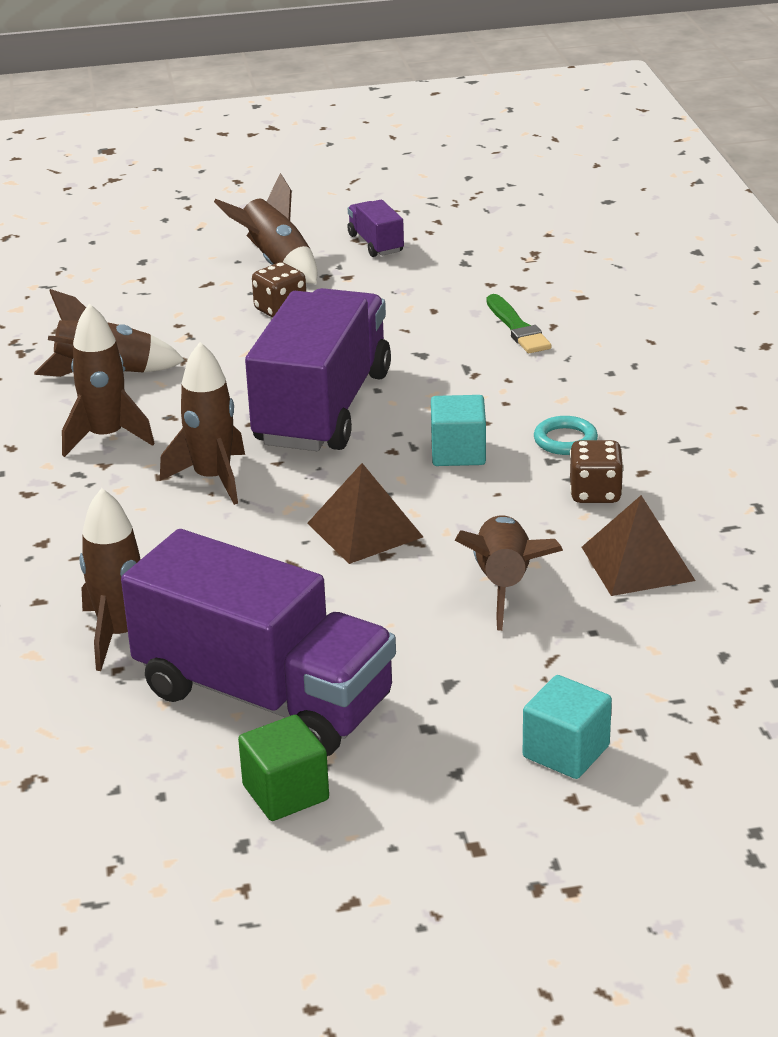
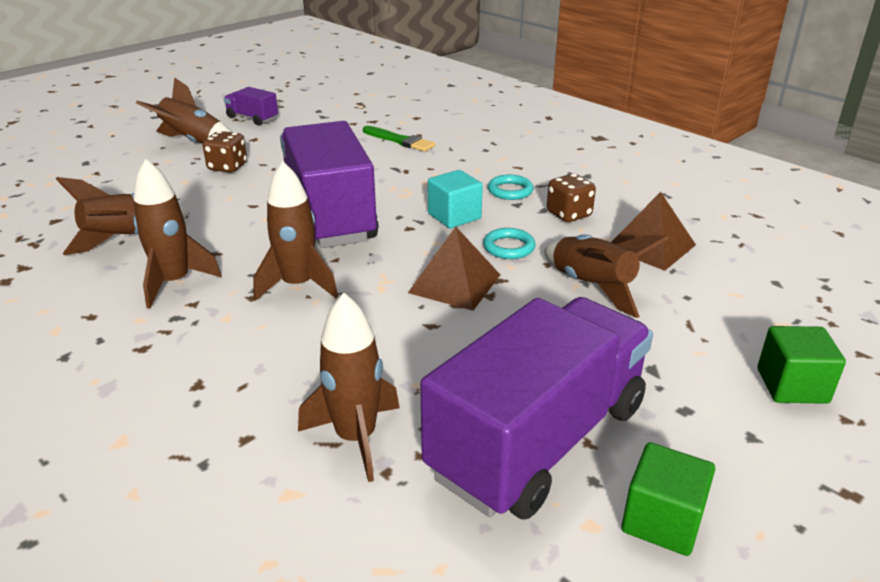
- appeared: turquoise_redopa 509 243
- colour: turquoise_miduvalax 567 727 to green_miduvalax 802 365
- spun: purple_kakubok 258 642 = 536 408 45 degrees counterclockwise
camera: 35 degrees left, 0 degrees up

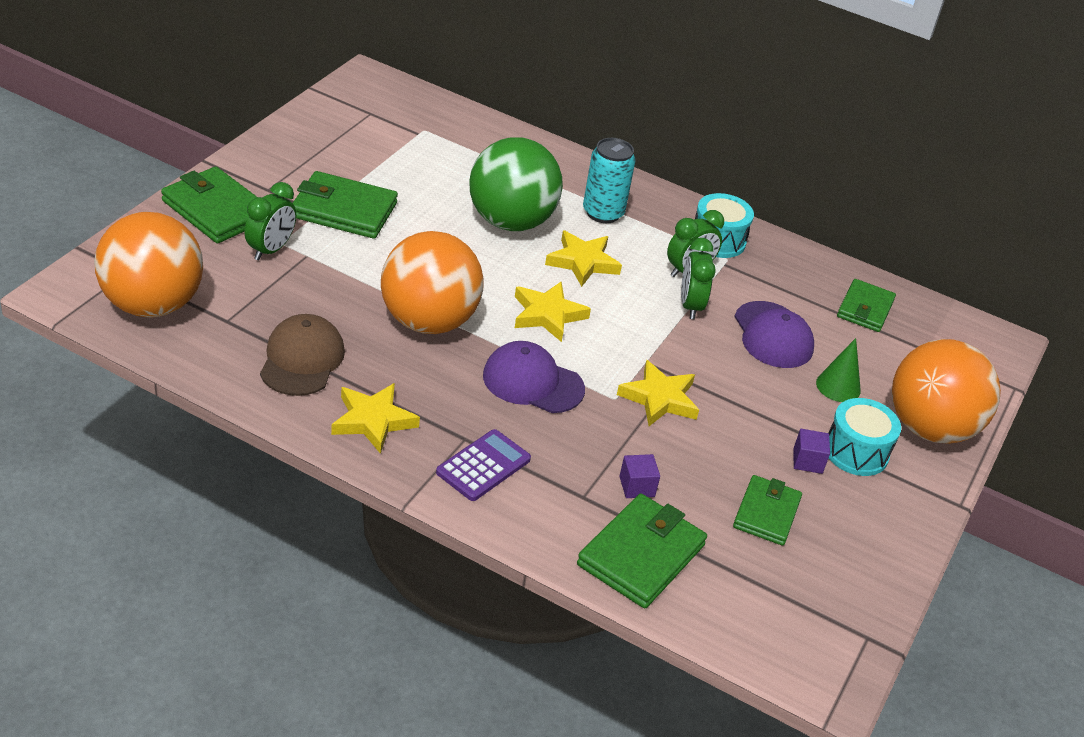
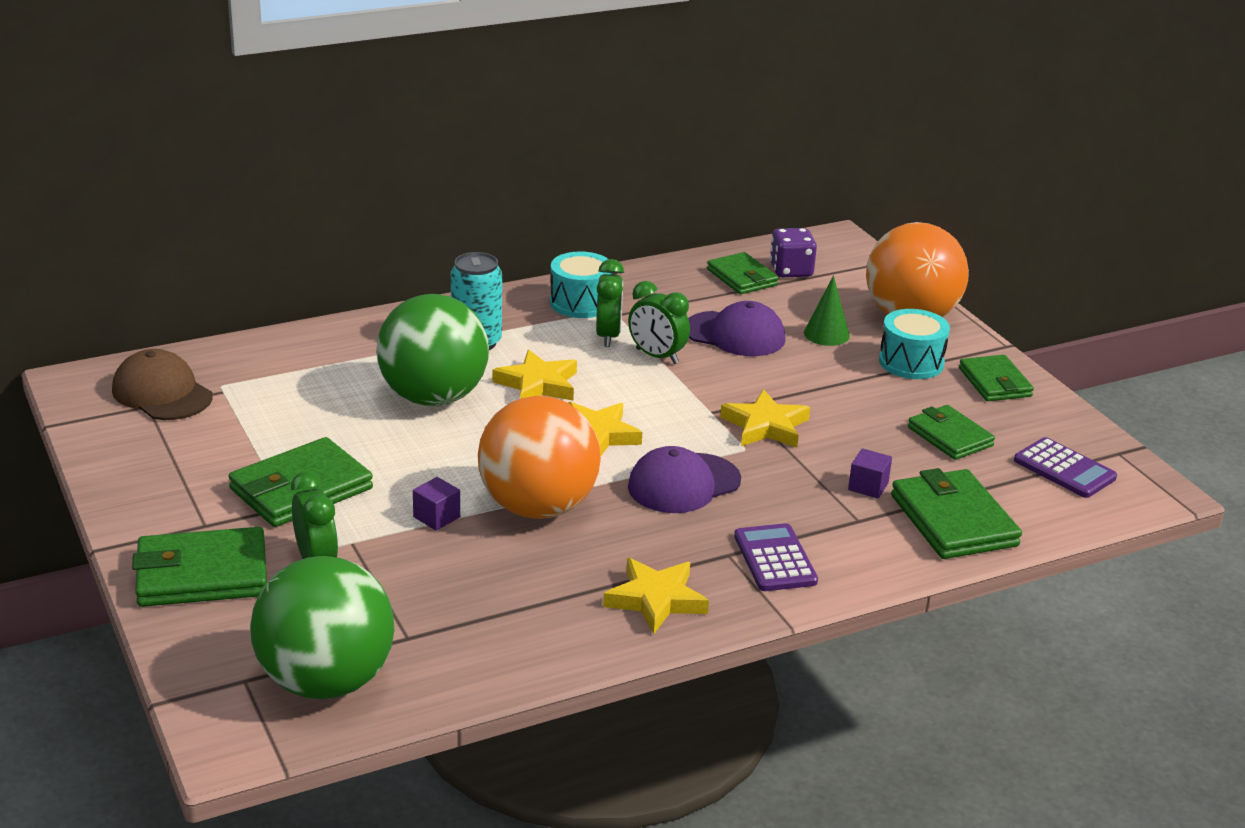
- appeared: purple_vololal 793 252
- appeared: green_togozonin 996 378
- appeared: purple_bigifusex 1065 467
- relocated: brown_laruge 302 355 to 162 384
- relocated: purple_miduvalax 811 451 to 436 503
- colour: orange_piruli 148 264 to green_piruli 322 627
camera: 50 degrees left, 10 degrees down

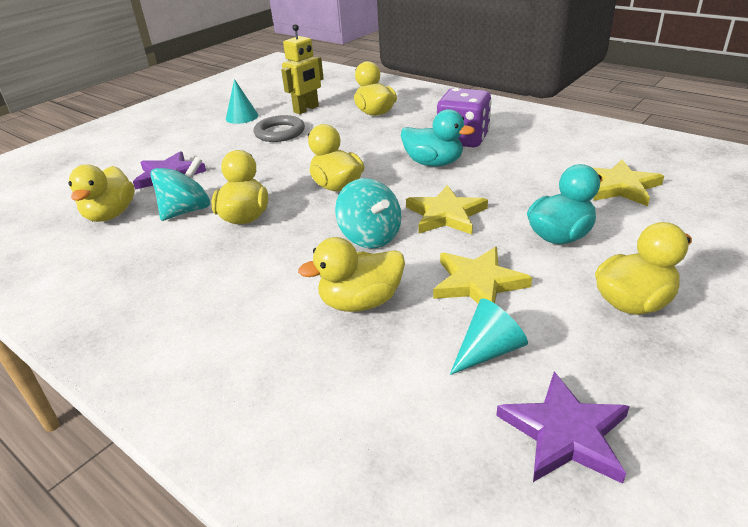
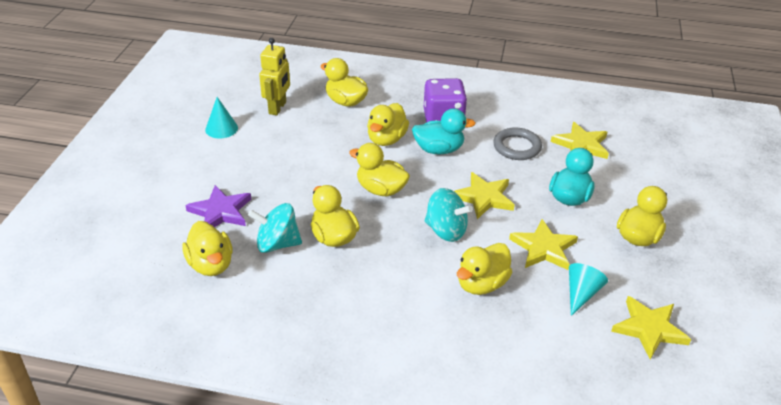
- appeared: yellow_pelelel 388 124
- relocated: grey_redopa 279 128 to 517 143
- colour: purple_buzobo 563 428 to yellow_buzobo 651 328
- spun: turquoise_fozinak 180 189 = 275 228 105 degrees counterclockwise
camera: 30 degrees left, 5 degrees up

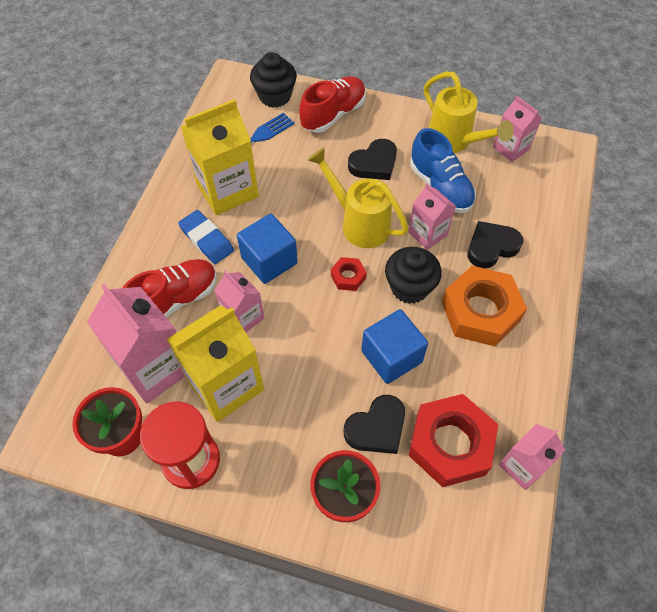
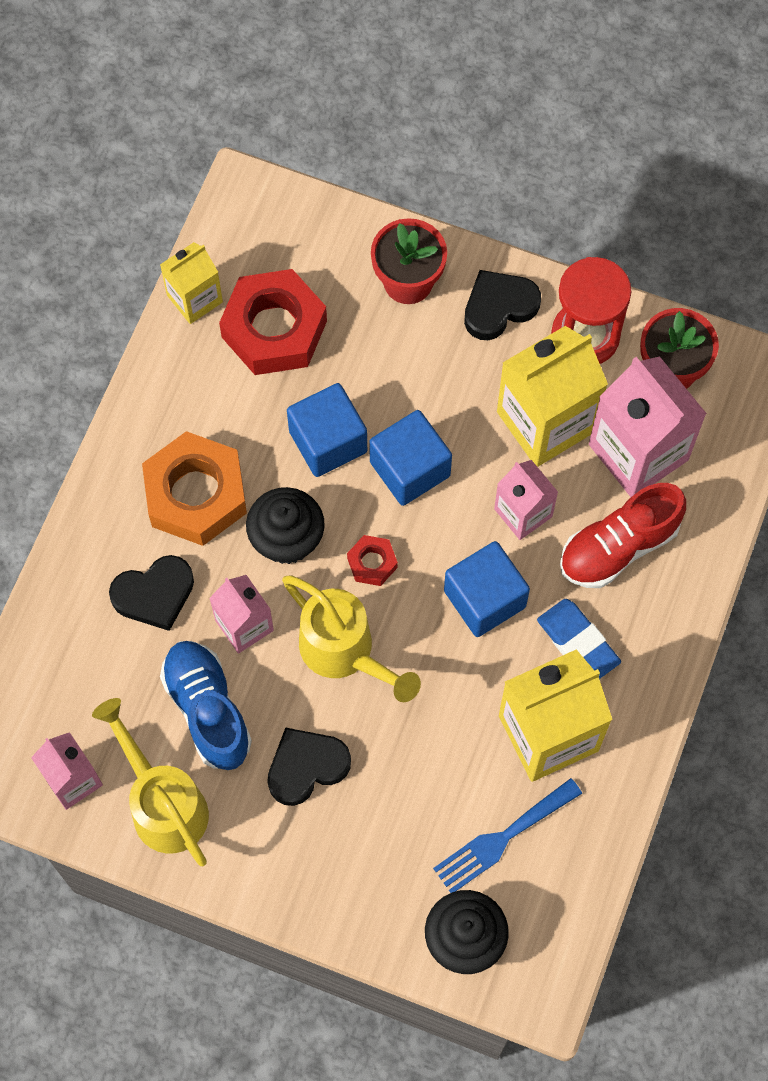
- missing: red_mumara 332 104
- appeared: blue_miduvalax 410 458
- relocated: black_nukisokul 374 424 to 502 305
- colour: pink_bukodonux 532 457 to yellow_bukodonux 191 283
camera: 175 degrees left, 10 degrees up

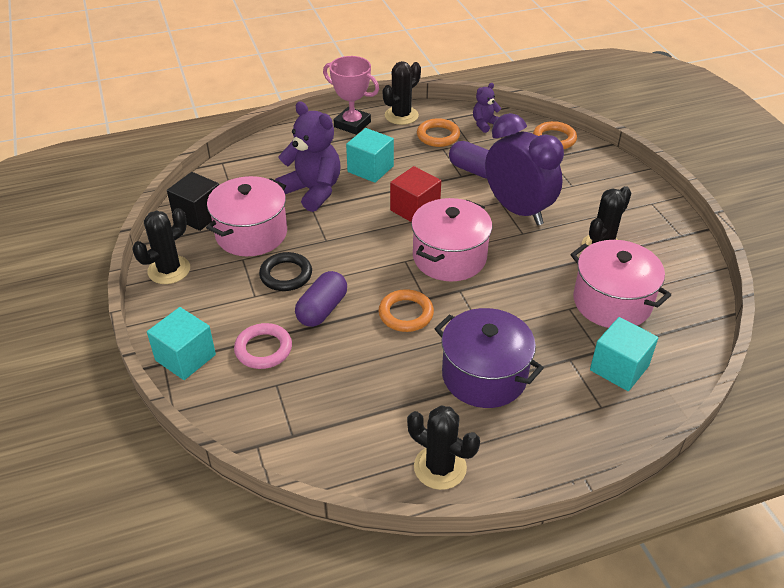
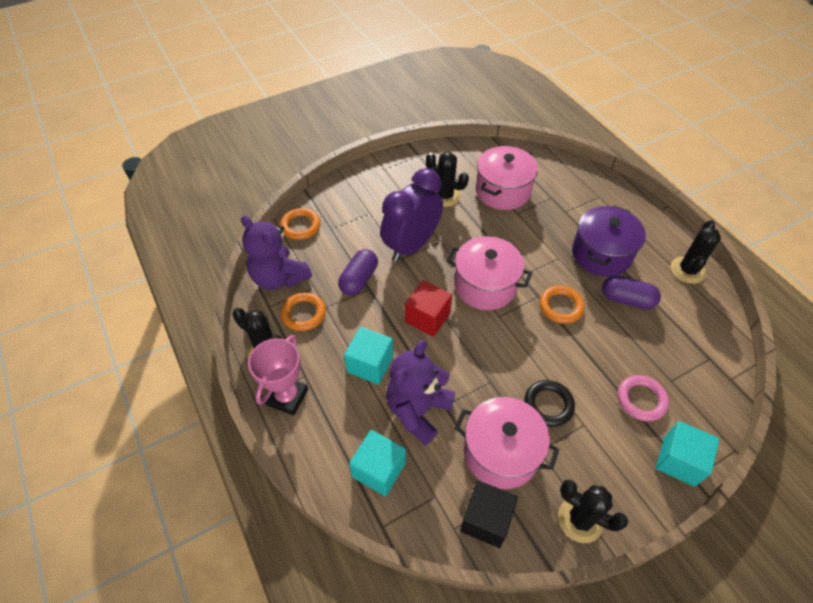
- relocated: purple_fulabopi 321 299 to 631 292
- relocated: turquoise_miduvalax 624 354 to 377 463
- size: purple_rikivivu 487 108 = 276 252 x1.97
camera: 100 degrees left, 10 degrees up

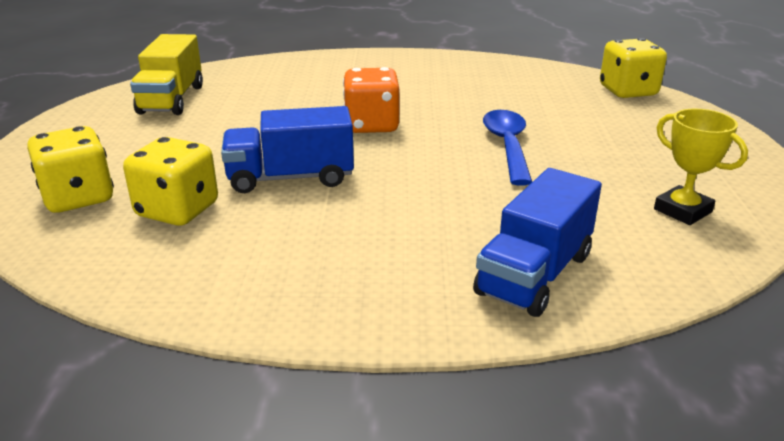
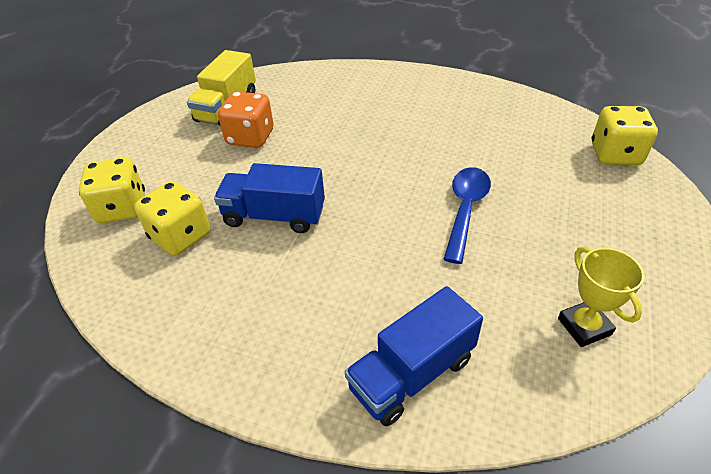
- relocated: orange_vololal 371 100 to 246 119
camera: 20 degrees right, 15 degrees up

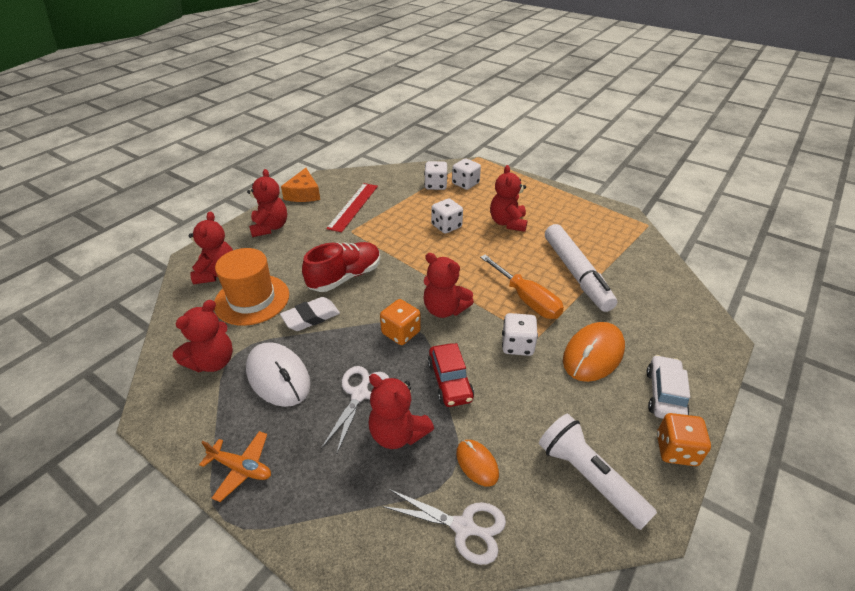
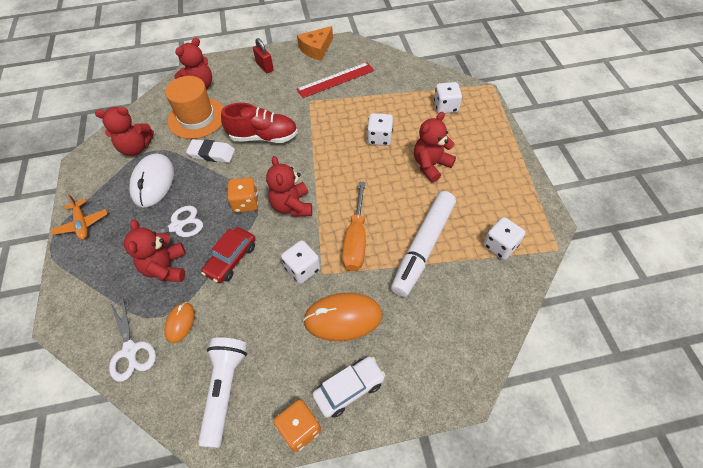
- relocated: white_vololal 436 175 to 504 238
- exchanged: red_rikivivu 267 203 to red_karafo 263 55
camera: 45 degrees right, 15 degrees up

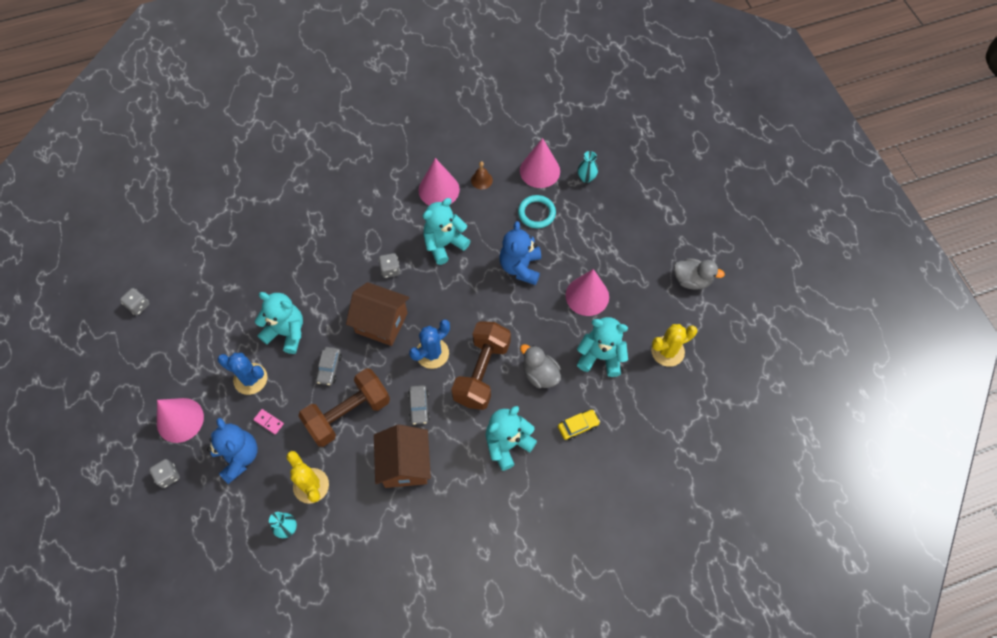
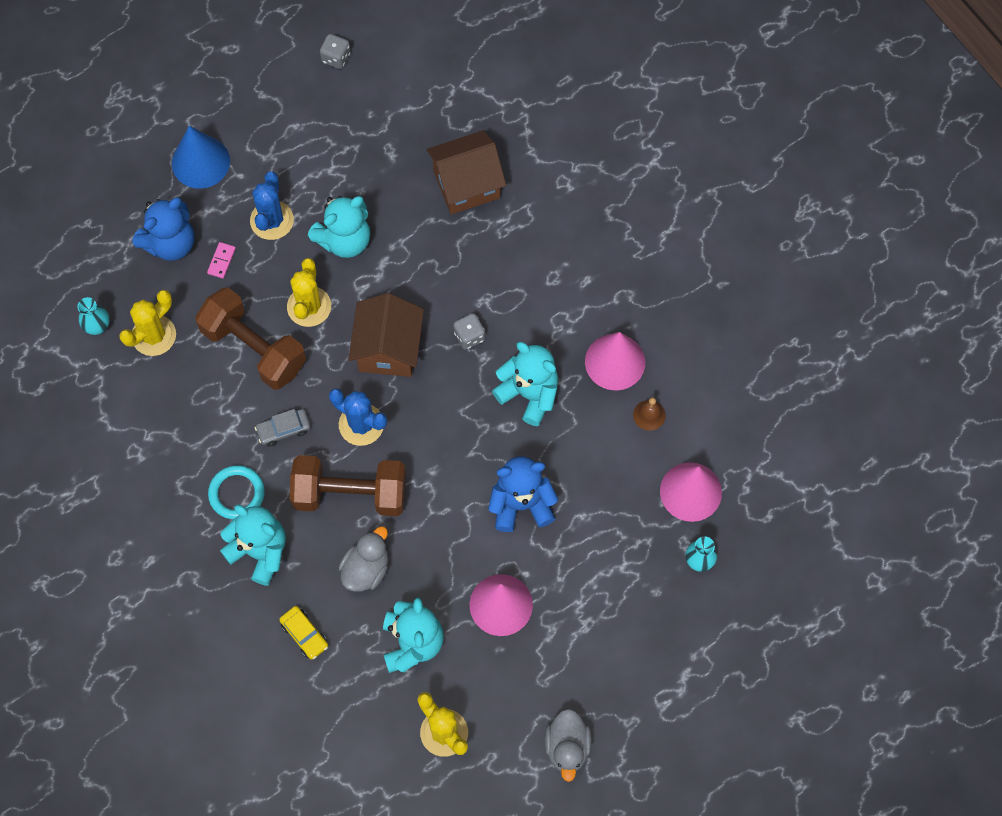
- missing: grey_vololal 164 473
- relocated: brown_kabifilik 402 456 to 466 172
- relocated: turquoise_redopa 537 211 to 236 492
- exchanged: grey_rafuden 329 366 to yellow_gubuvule 309 292
- colour: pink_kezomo 180 420 to blue_kezomo 201 157
- spun: turquoise_rikivivu 279 323 = 339 227 45 degrees clockwise
camera: 75 degrees right, 5 degrees up

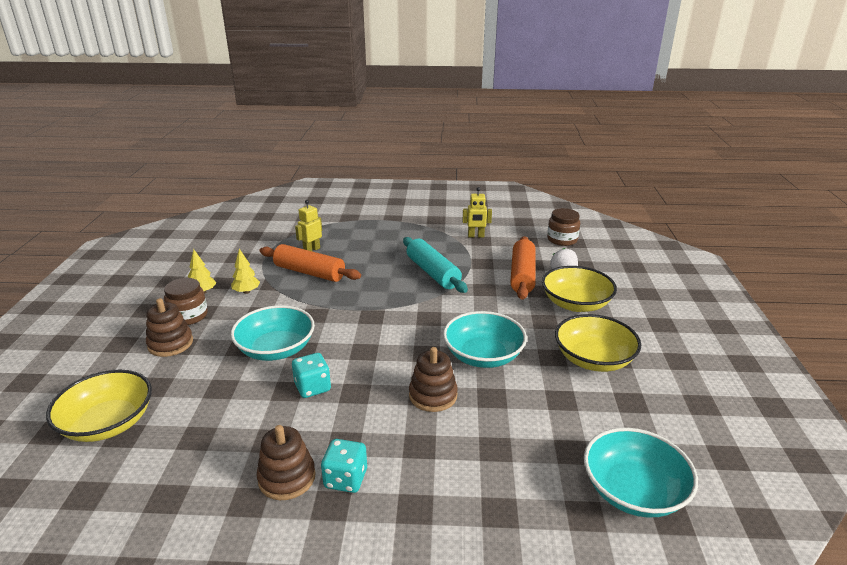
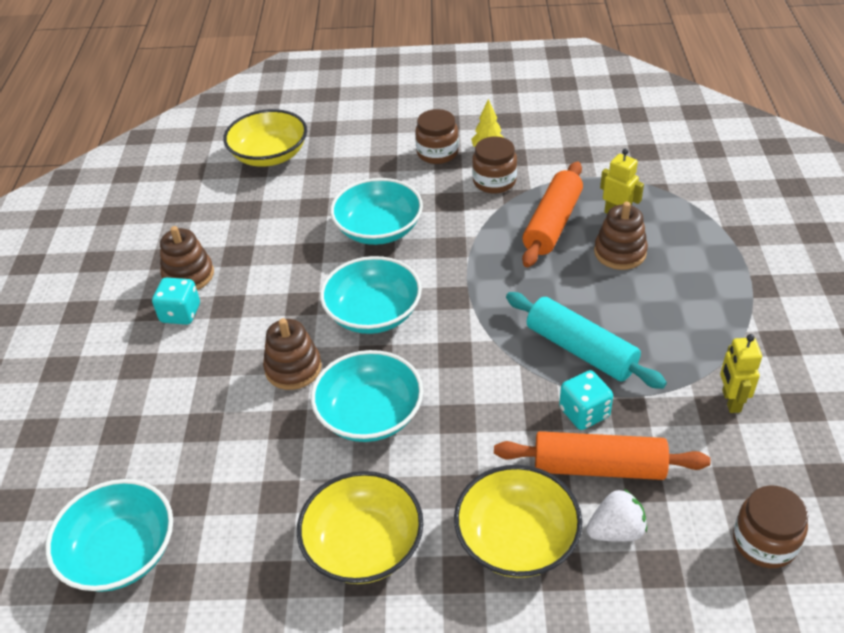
- appeared: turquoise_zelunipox 371 295
- relocated: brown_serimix 169 327 to 621 236
- relocated: turquoise_vololal 311 375 to 586 400
- exchanged: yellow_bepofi 245 271 to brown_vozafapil 494 165
- spun: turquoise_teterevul 435 265 = 586 340 75 degrees clockwise
camera: 90 degrees right, 15 degrees up

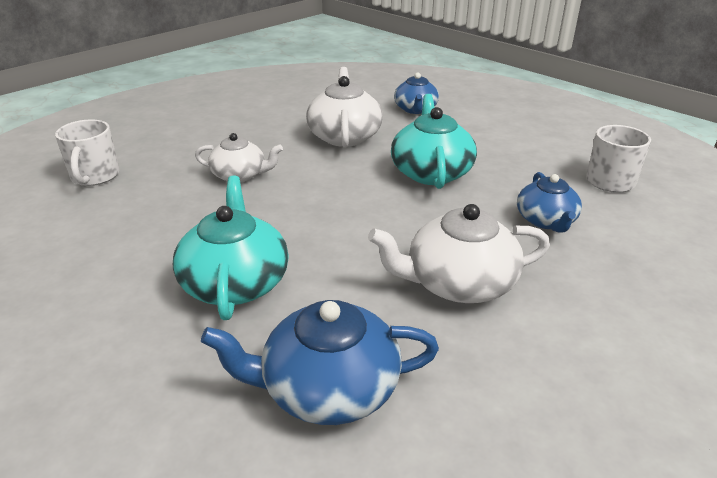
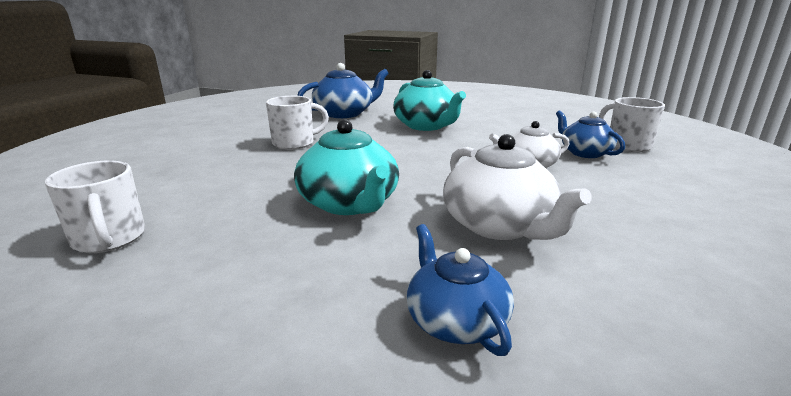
- relocated: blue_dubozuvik 549 202 to 590 134
- exchanged: white_dubozuvik 459 253 to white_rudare 297 123
camera: 155 degrees right, 10 degrees down

